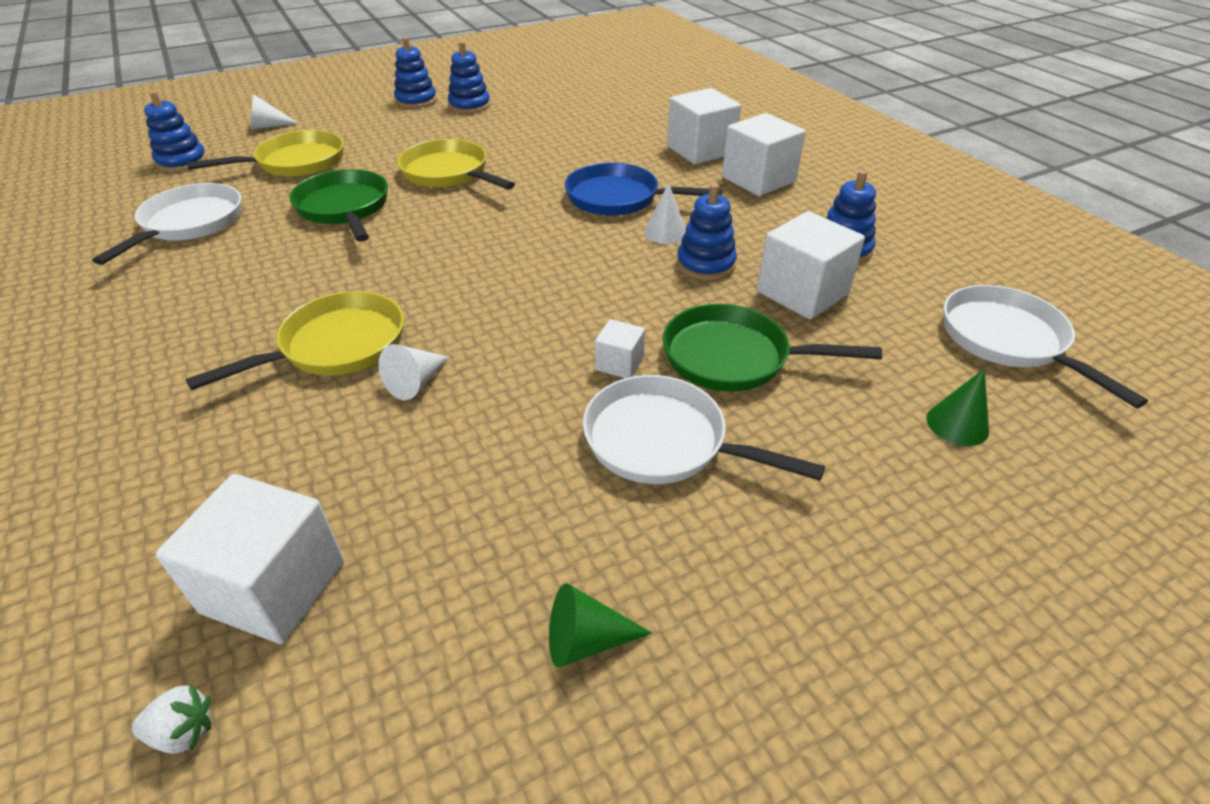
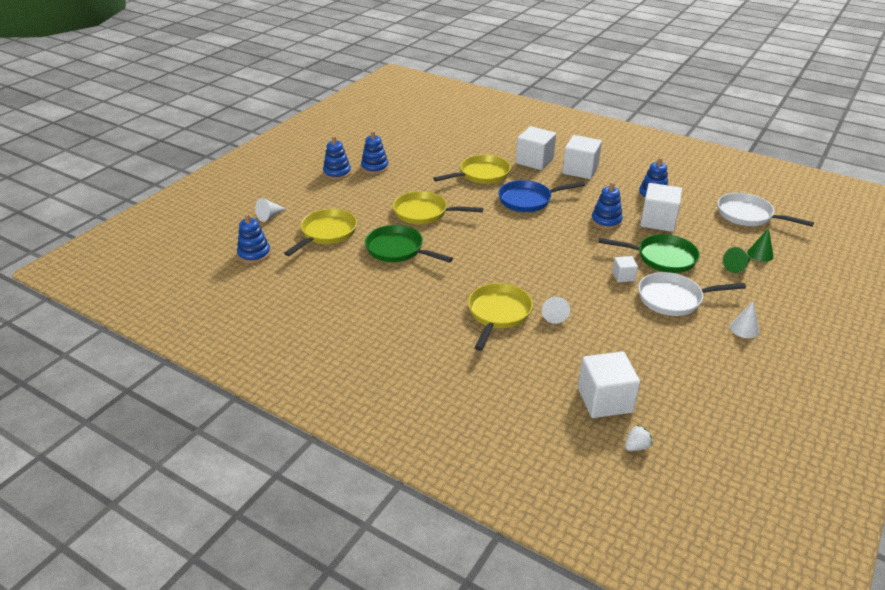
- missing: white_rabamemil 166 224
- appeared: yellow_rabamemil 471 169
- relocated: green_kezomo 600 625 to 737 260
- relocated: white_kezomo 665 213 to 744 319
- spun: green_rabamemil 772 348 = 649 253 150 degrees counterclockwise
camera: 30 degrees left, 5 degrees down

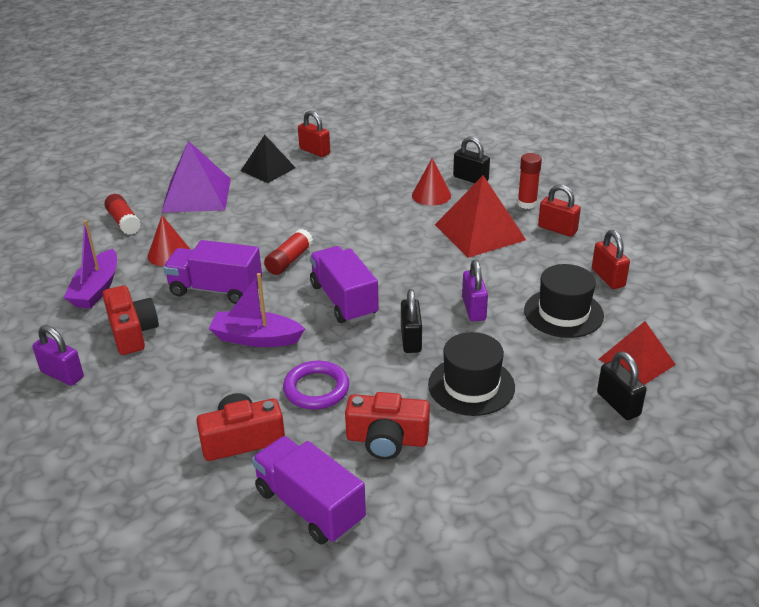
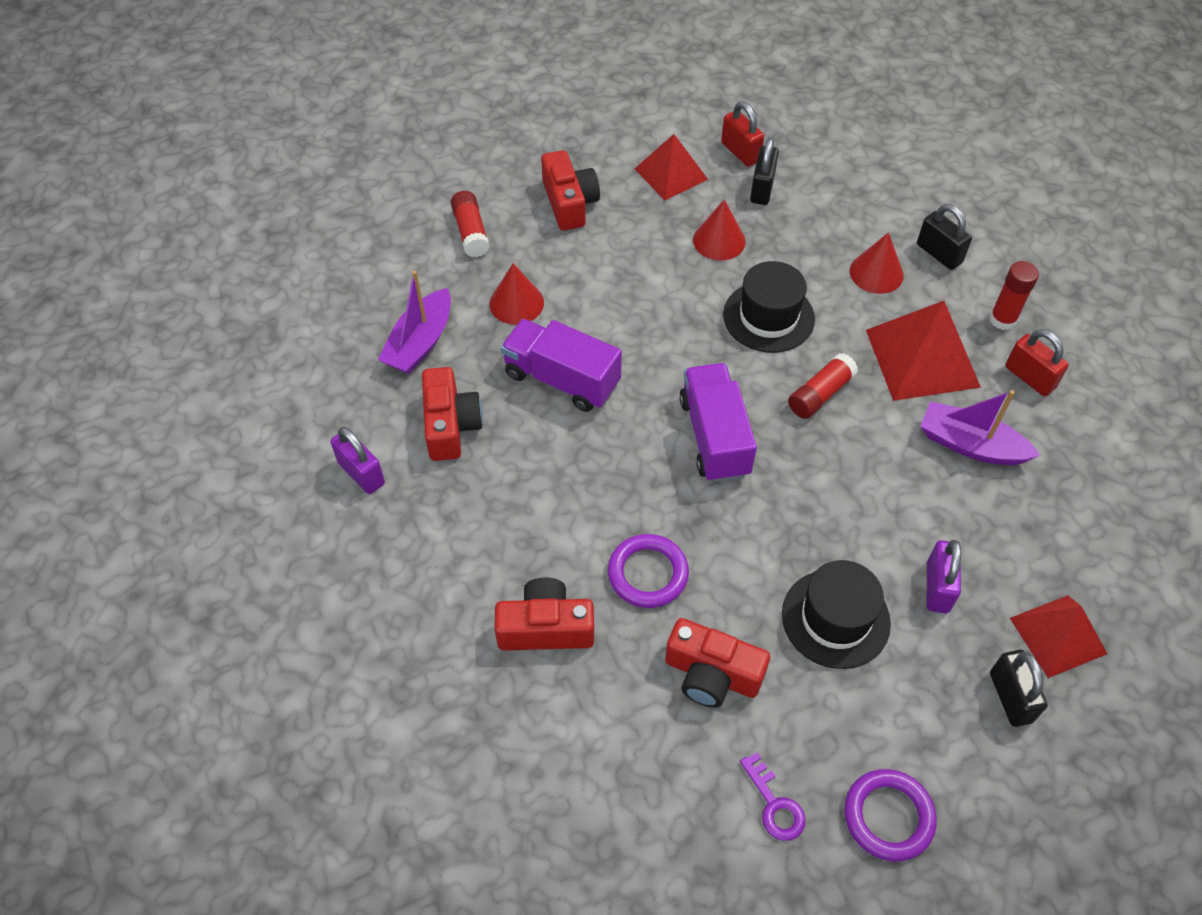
- missing: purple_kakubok 309 490
- missing: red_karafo 611 259
- appeared: red_kezomo 719 230
- appeared: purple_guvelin 773 797
- appeared: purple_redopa 890 815
- relocated: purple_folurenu 256 310 to 980 427
- relocated: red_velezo 288 252 to 823 386
- relocated: black_karafo 411 321 to 764 171
- relocated: purple_karafo 475 290 to 944 576
- relocated: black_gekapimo 564 301 to 769 307
- exchanged: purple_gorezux 196 177 to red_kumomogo 570 190
- colour: black_gorezux 268 159 to red_gorezux 671 167
camera: 15 degrees right, 20 degrees up

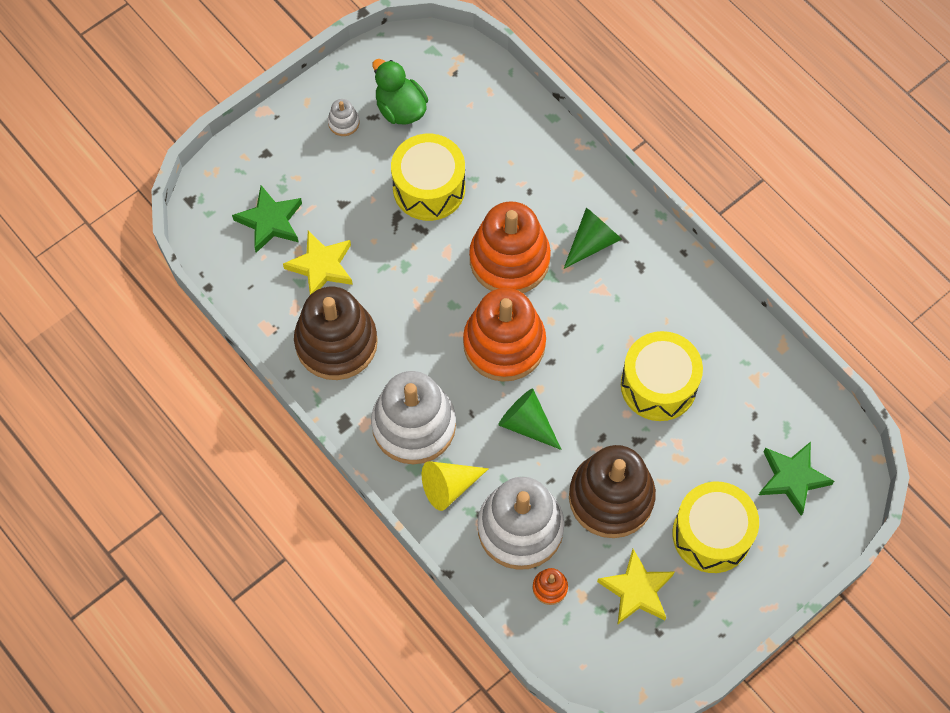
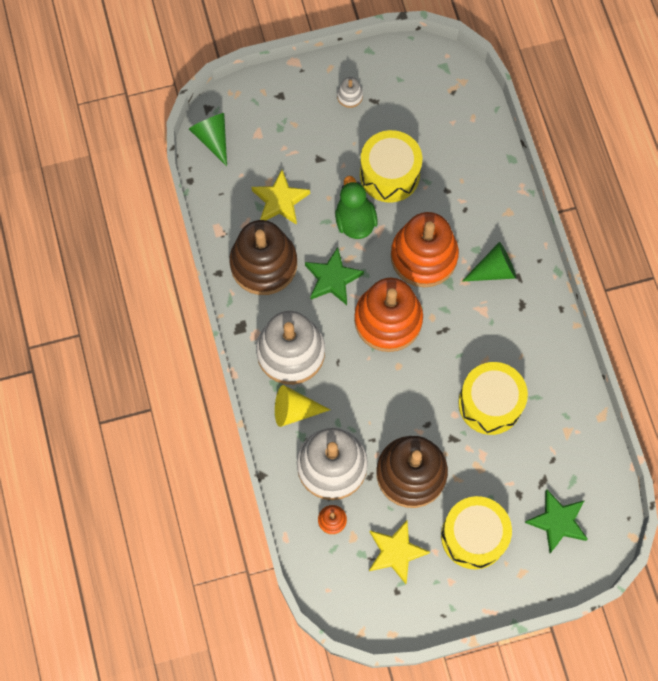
- relocated: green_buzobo 267 219 to 334 276
- relocated: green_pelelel 400 92 to 356 207
- relocated: green_kezomo 530 419 to 208 139
camera: 25 degrees right, 5 degrees up

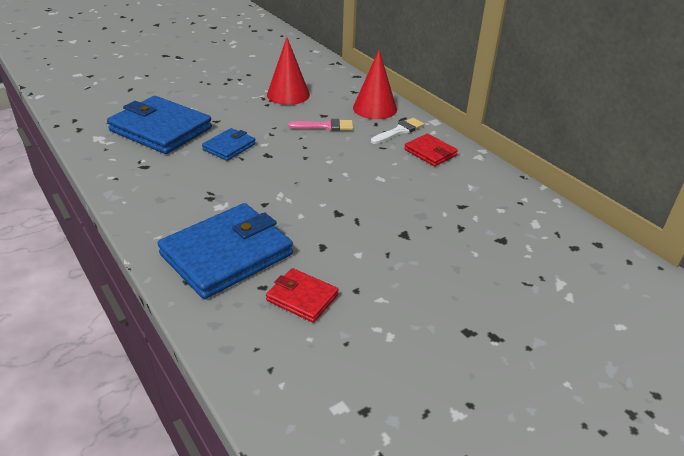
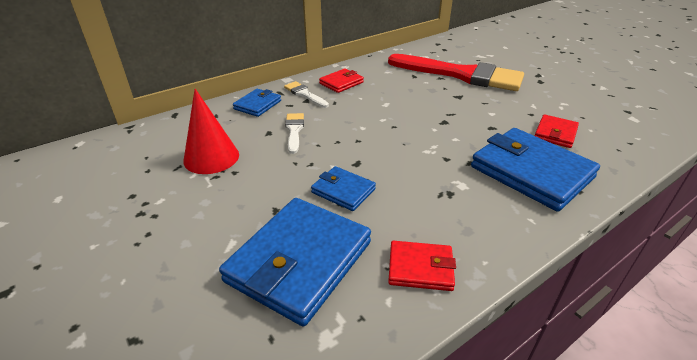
- appeared: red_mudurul 456 72
- appeared: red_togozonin 422 266
- exchanged: red_kezomo 375 84 to blue_togozonin 257 103
- colour: pink_mudurul 320 125 to white_mudurul 294 133
camera: 90 degrees left, 0 degrees up

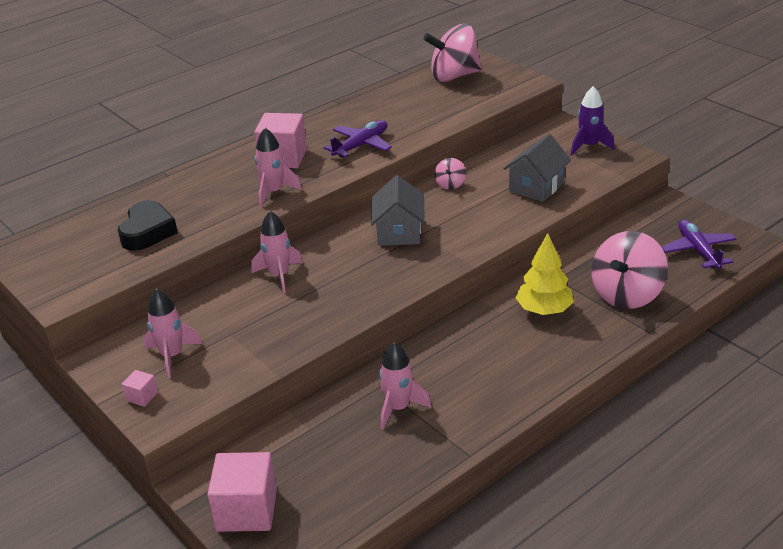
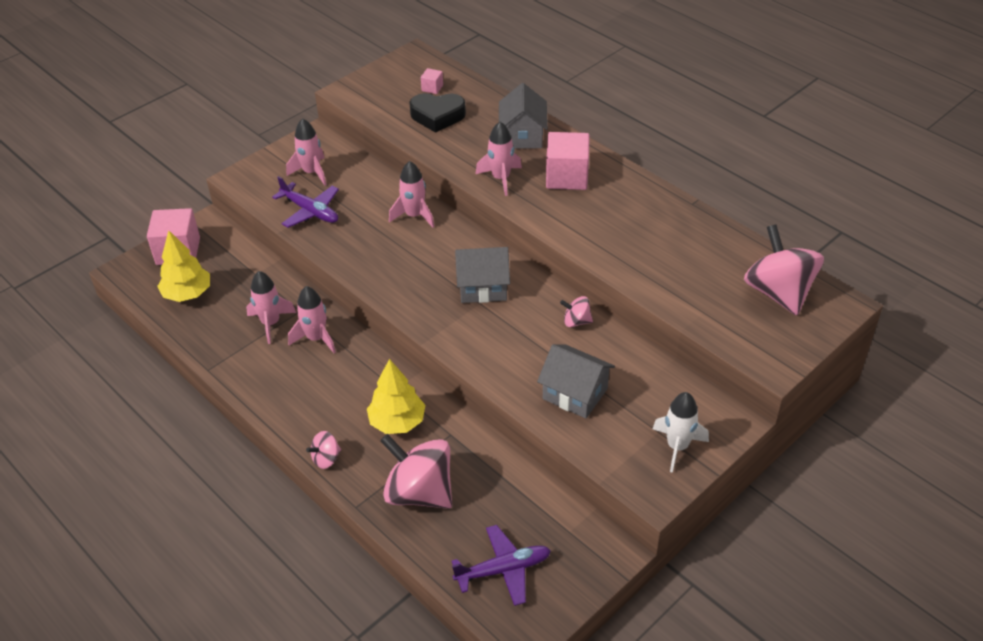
- appeared: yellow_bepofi 183 266
- appeared: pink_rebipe 312 319
- appeared: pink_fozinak 323 450
- appeared: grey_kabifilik 523 116
- relocated: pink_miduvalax 139 388 to 432 81
- relocated: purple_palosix 358 139 to 305 202
- colour: purple_rebipe 593 120 to white_rebipe 681 432
camera: 85 degrees right, 10 degrees up

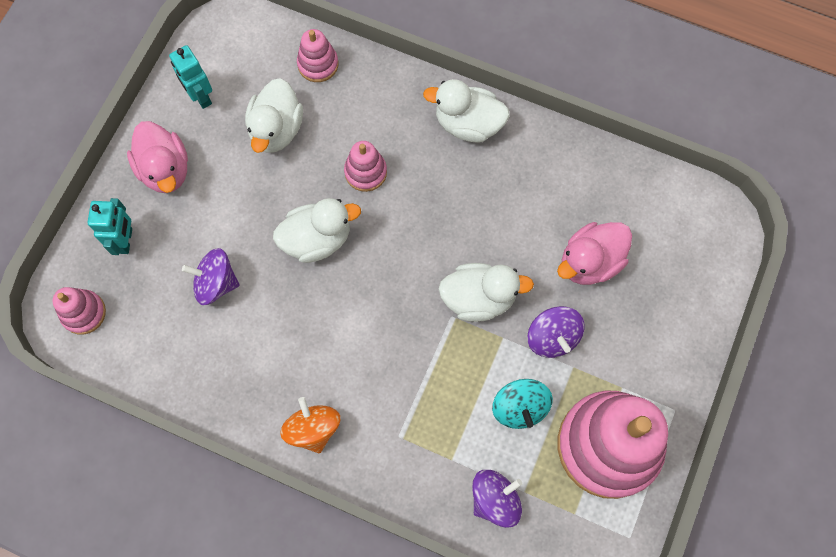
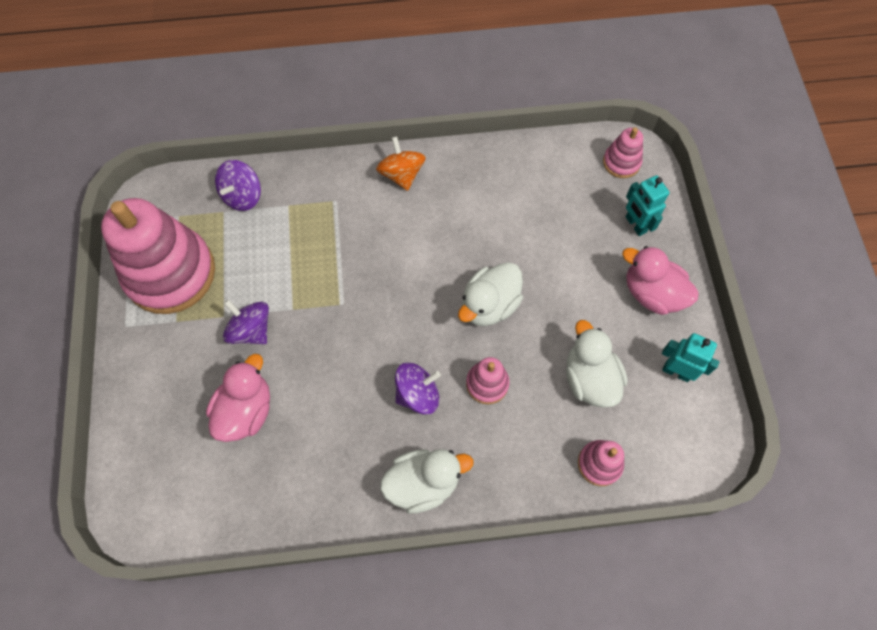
- missing: white_pelelel 486 292
- missing: turquoise_fozinak 522 404
- relocated: purple_fozinak 211 276 to 418 389
- spun: orange_fozinak 310 425 = 401 163 150 degrees counterclockwise
camera: 150 degrees right, 5 degrees down

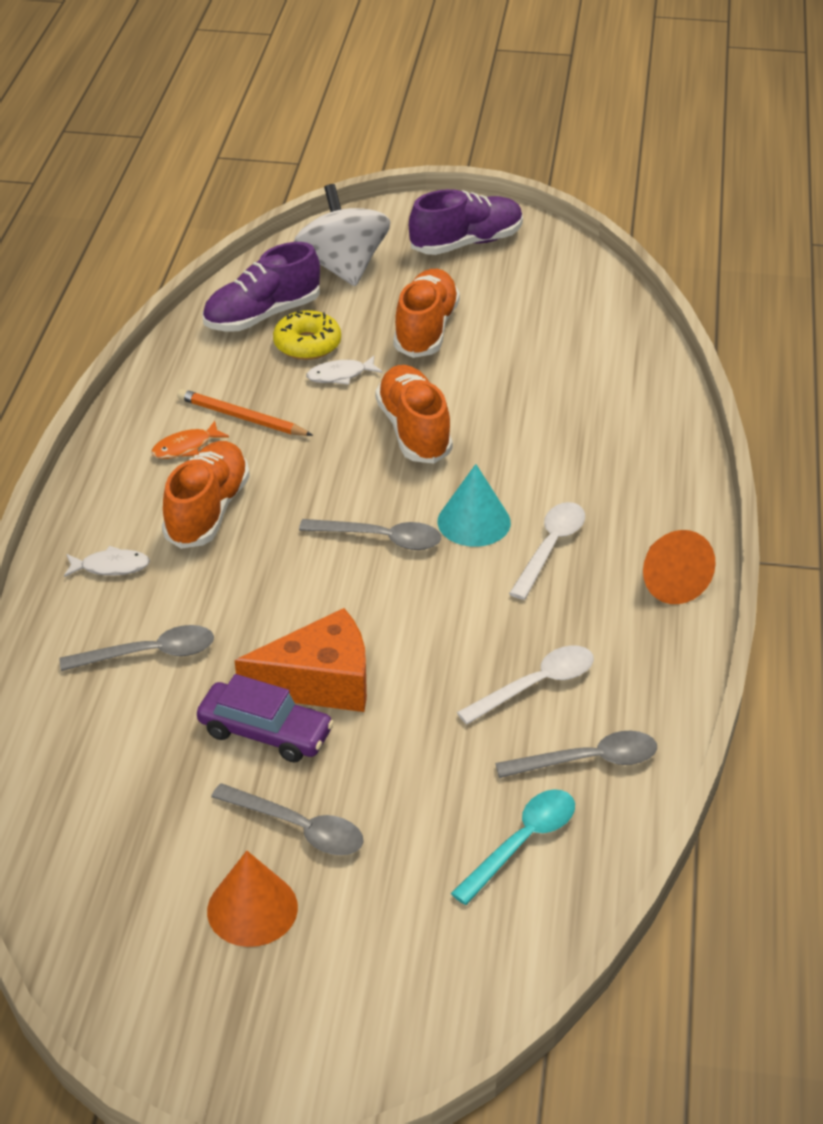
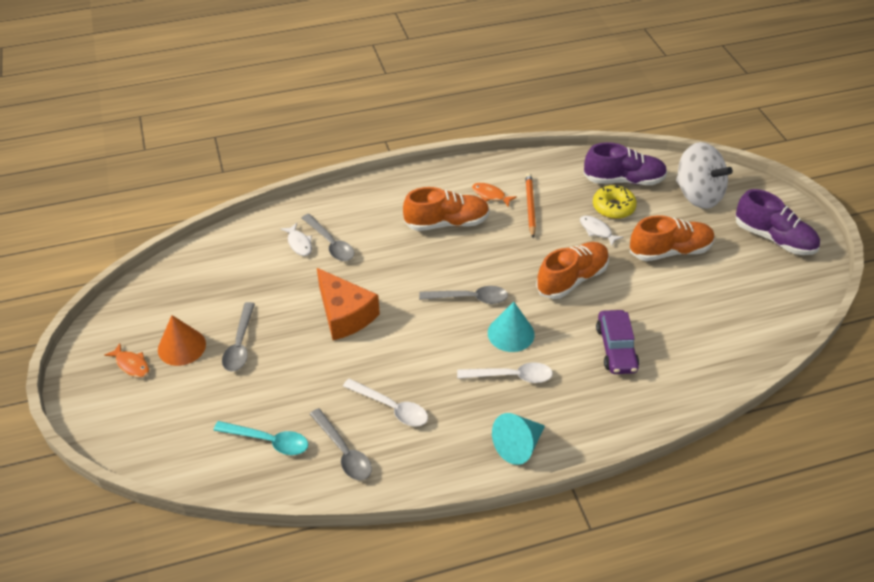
- appeared: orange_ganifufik 127 360
- relocated: white_ganifufik 107 561 to 296 239
- relocated: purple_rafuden 265 718 to 617 342
- colour: orange_kezomo 679 567 to turquoise_kezomo 518 439
- spun: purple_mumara 261 287 = 625 163 150 degrees clockwise
- spun: white_fozinak 342 235 = 704 175 90 degrees clockwise
- spun: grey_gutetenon 370 534 = 463 295 75 degrees counterclockwise
camera: 65 degrees right, 5 degrees up

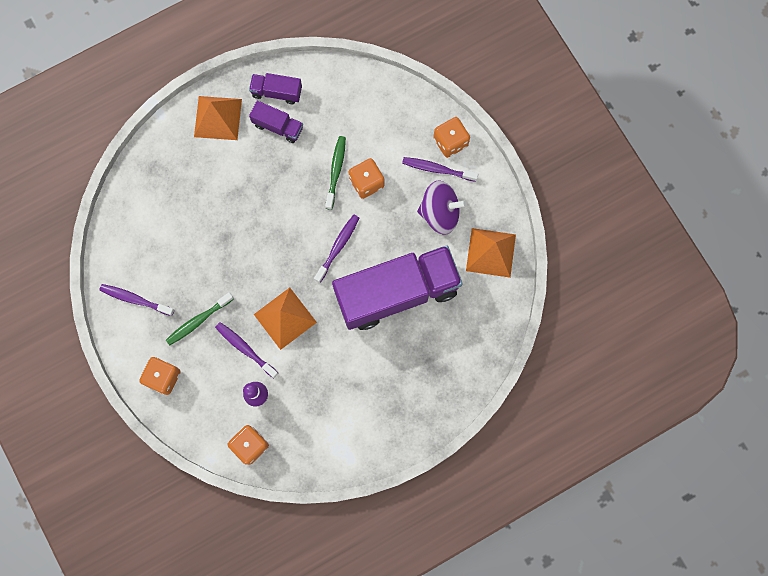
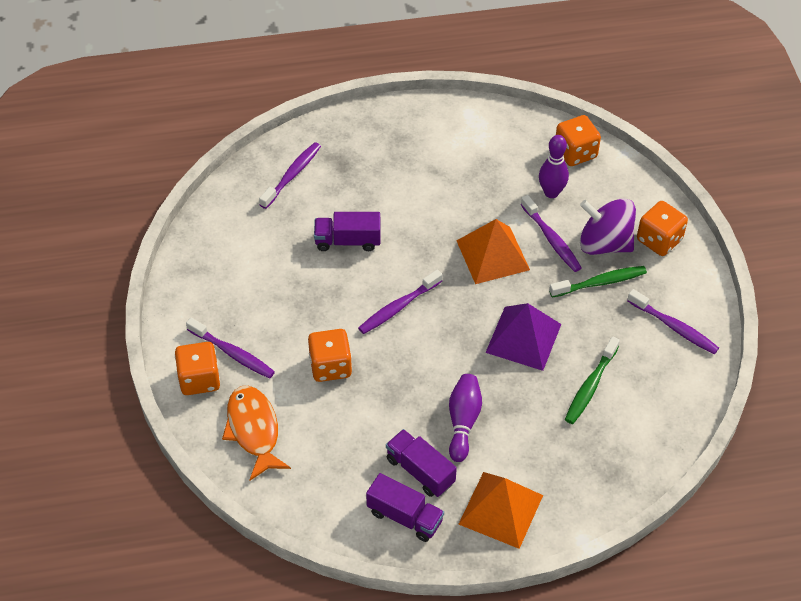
- missing: orange_gorezux 491 253
- appeared: orange_ganifufik 256 433
- appeared: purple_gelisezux 290 175
- appeared: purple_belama 465 418
- appeared: purple_gorezux 523 337
- relocated: green_gelisezux 335 173 to 592 380
- relocated: purple_fozinak 442 207 to 608 226
- size: purple_kakubok 397 287 = 347 231 x0.43
camera: 160 degrees left, 25 degrees down

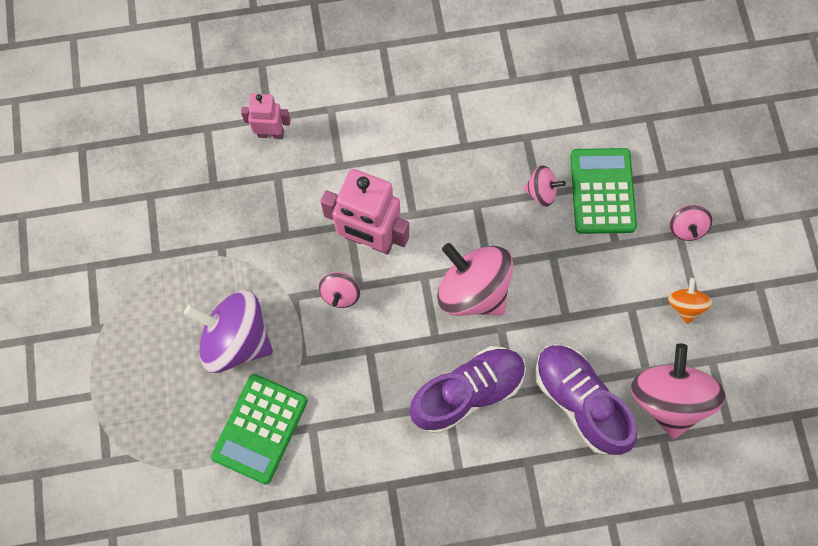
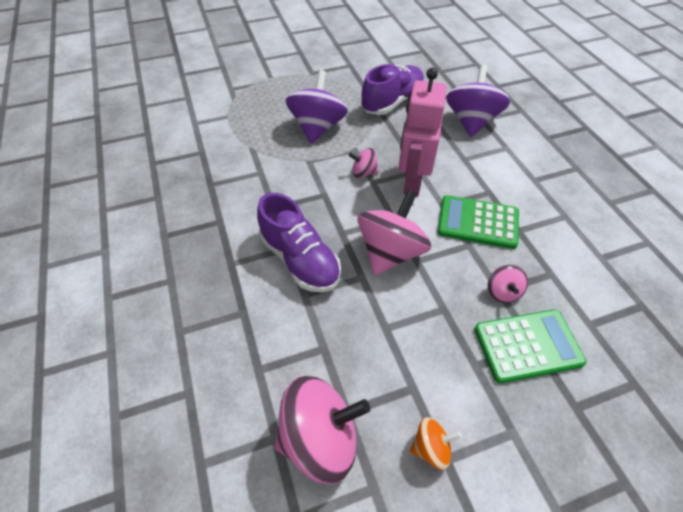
- missing: pink_fozinak 691 222
- relocated: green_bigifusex 259 429 to 478 222
- relocated: purple_mumara 586 399 to 392 89
- exchanged: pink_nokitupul 266 116 to purple_fozinak 478 100
camera: 80 degrees right, 20 degrees down

